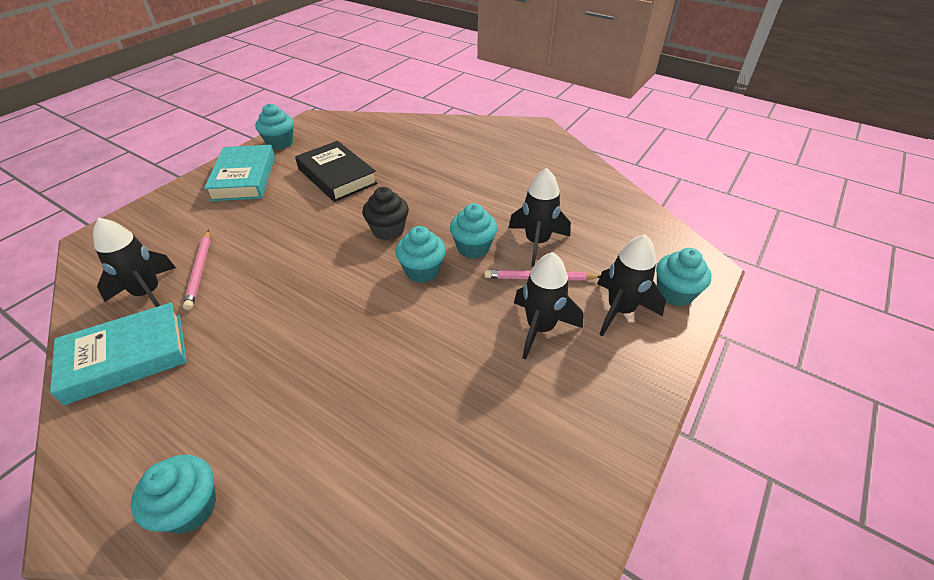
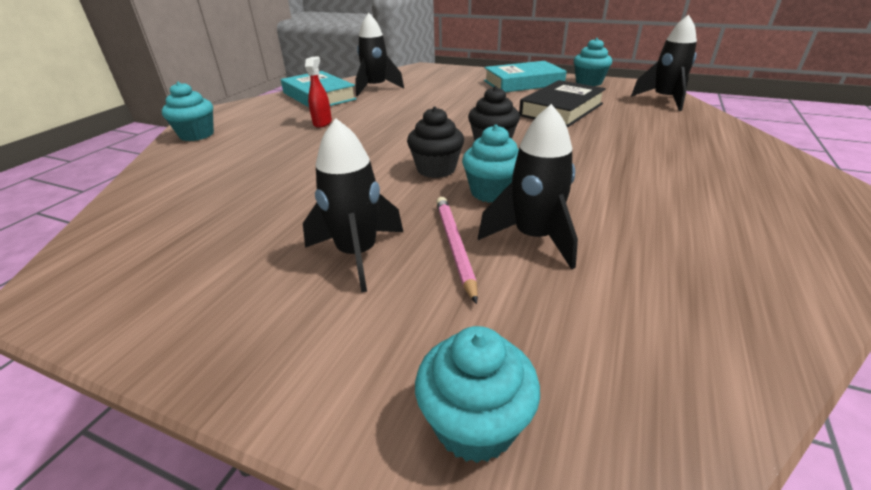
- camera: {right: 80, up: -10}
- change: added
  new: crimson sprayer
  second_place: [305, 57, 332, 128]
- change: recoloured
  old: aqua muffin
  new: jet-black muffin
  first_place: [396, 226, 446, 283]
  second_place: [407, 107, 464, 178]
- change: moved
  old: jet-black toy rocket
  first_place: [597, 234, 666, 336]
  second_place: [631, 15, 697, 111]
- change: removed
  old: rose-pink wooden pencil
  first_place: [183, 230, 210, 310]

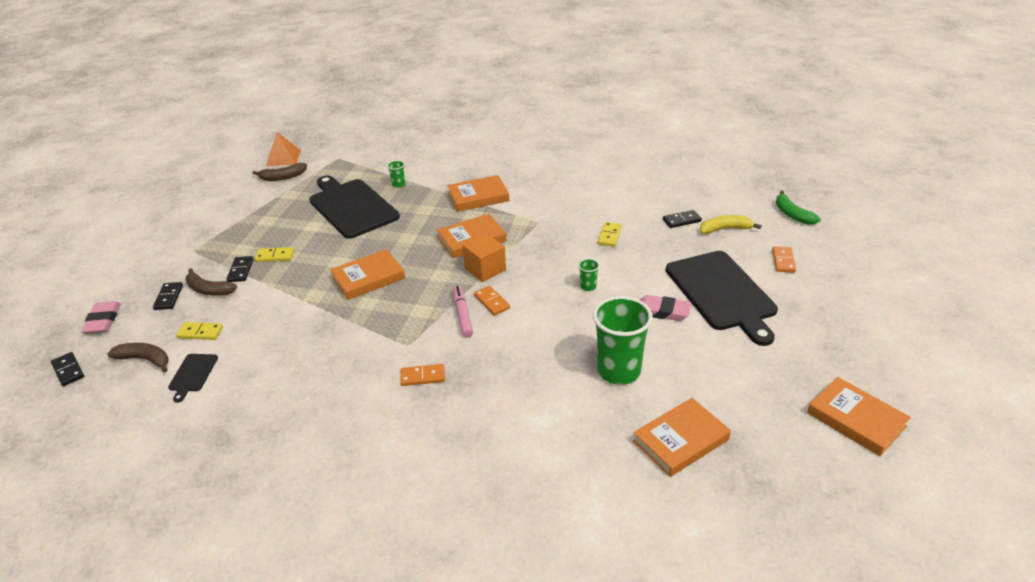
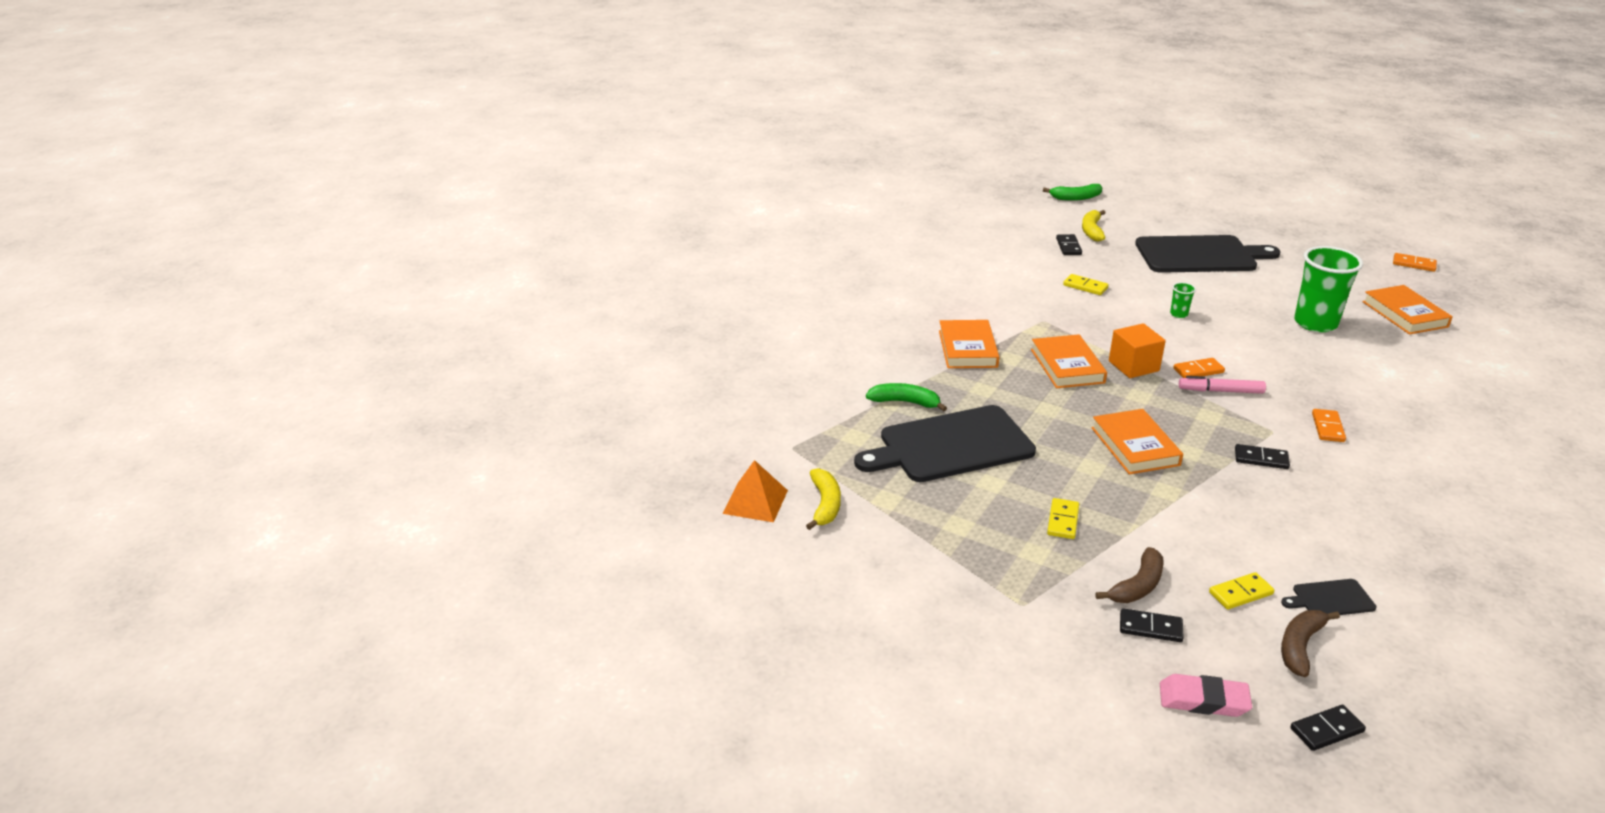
- camera: {right: -75, up: -5}
- change: recoloured
  old: brown banana fruit
  new: bright yellow banana fruit
  first_place: [252, 163, 307, 181]
  second_place: [806, 468, 841, 530]
- change: replaced
  old: green cup
  new: green banana fruit
  first_place: [387, 160, 405, 188]
  second_place: [866, 383, 947, 412]
- change: turned
  old: bright yellow domino piece
  first_place: [176, 322, 223, 340]
  second_place: [1209, 572, 1275, 609]
  degrees: 45
- change: moved
  old: jet-black domino piece
  first_place: [227, 256, 253, 282]
  second_place: [1235, 444, 1290, 469]
- change: turned
  old: jet-black bread board
  first_place: [168, 354, 218, 403]
  second_place: [1281, 579, 1377, 615]
  degrees: 150
- change: moved
  old: orange domino piece
  first_place: [772, 246, 796, 273]
  second_place: [1393, 253, 1437, 272]
- change: removed
  old: rose-pink gum eraser
  first_place: [640, 295, 691, 321]
- change: removed
  old: orange book
  first_place: [807, 377, 911, 456]

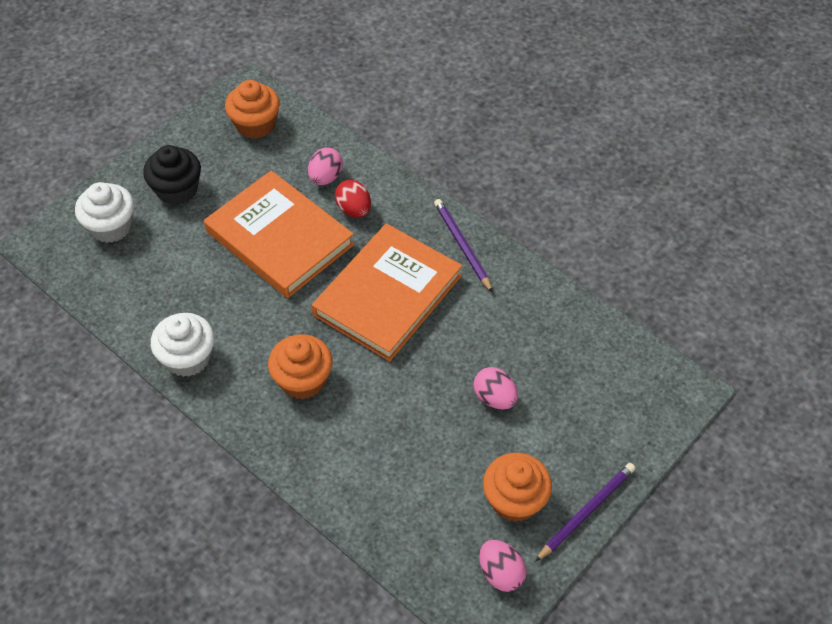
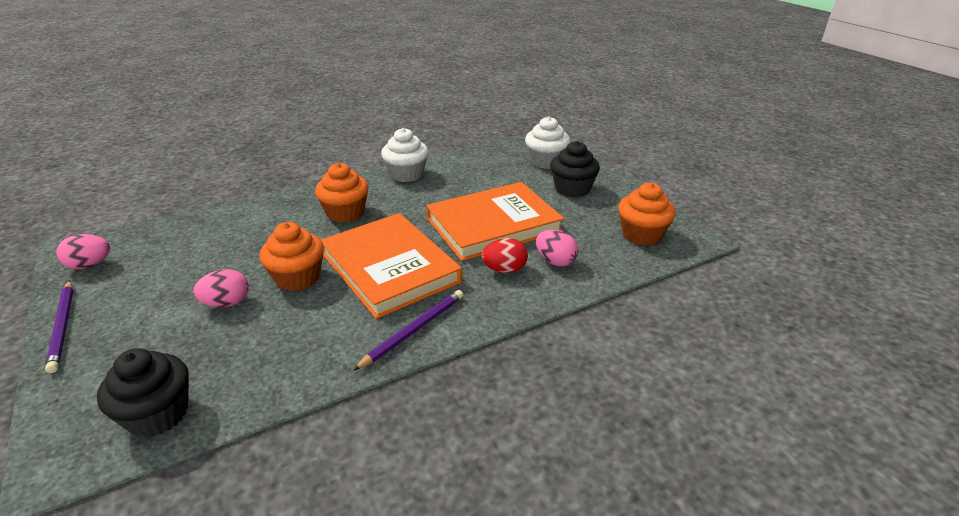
- camera: {right: 110, up: -20}
- change: added
  new: jet-black muffin
  second_place: [97, 348, 189, 437]
- change: moved
  old: orange muffin
  first_place: [483, 453, 552, 522]
  second_place: [260, 222, 324, 291]
- change: turned
  old: purple wooden pencil
  first_place: [434, 199, 493, 293]
  second_place: [353, 290, 463, 371]
  degrees: -45

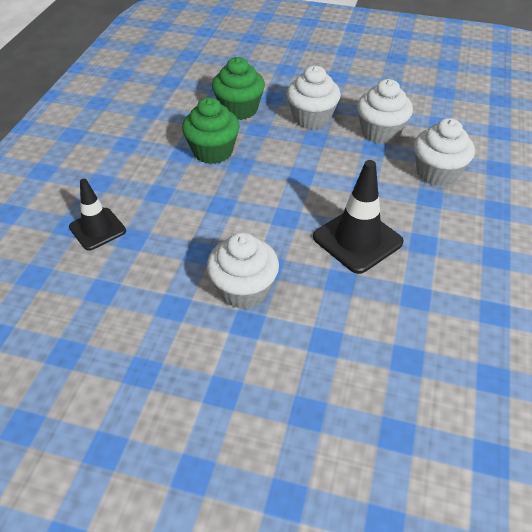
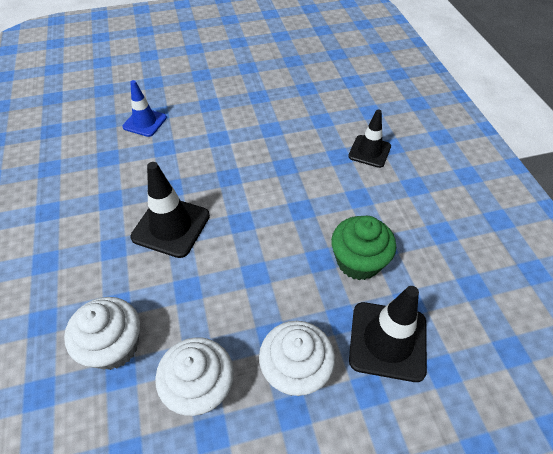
- camera: {right: 150, up: 5}
- change: added
  new: cobalt road cone
  second_place: [122, 80, 167, 137]
- change: replaced
  old: green muffin
  new: jet-black road cone
  first_place: [212, 57, 265, 120]
  second_place: [349, 286, 427, 382]
- change: removed
  old: white muffin
  first_place: [207, 232, 279, 309]

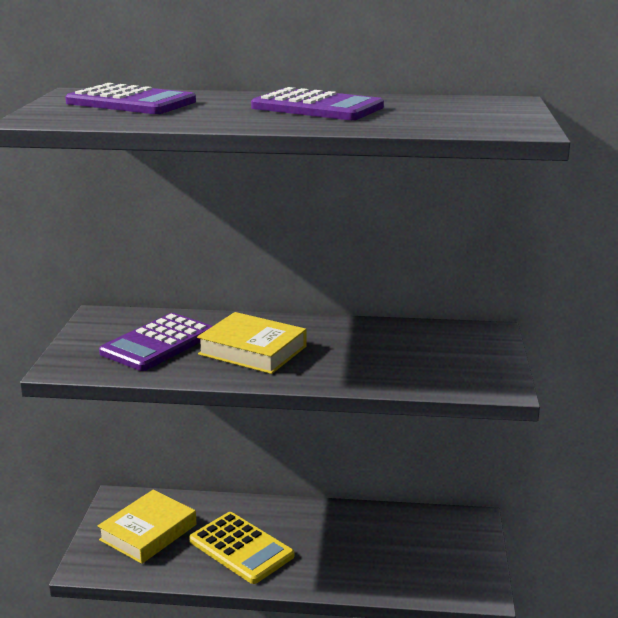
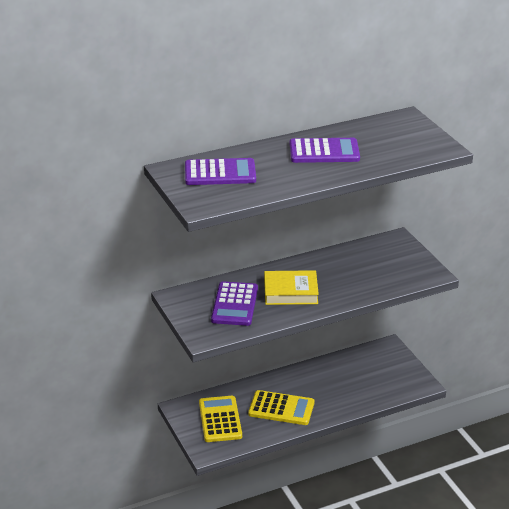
- camera: {right: -30, up: 10}
- change: replaced
  old: bright yellow book
  new: bright yellow adding machine
  first_place: [98, 490, 197, 564]
  second_place: [199, 396, 242, 442]

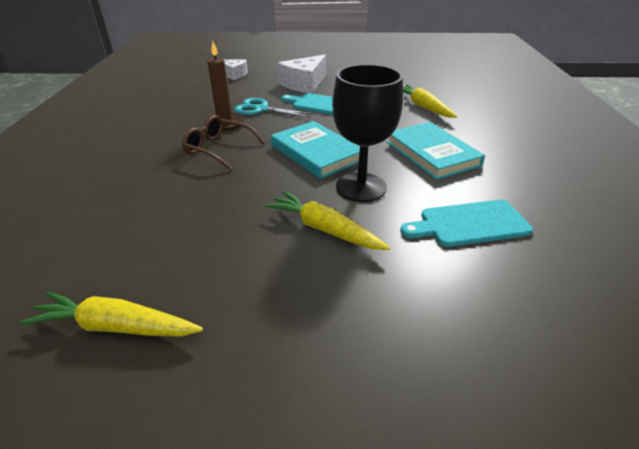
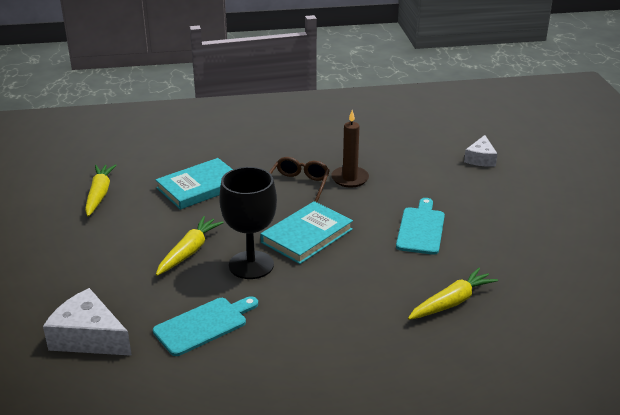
- camera: {right: 80, up: -5}
- change: moved
  old: white cheese wedge
  first_place: [277, 55, 326, 93]
  second_place: [43, 288, 132, 356]
- change: turned
  old: aqua bread board
  first_place: [400, 200, 533, 247]
  second_place: [153, 296, 258, 356]
  degrees: 75
- change: moved
  old: aqua book
  first_place: [386, 122, 485, 180]
  second_place: [155, 158, 233, 210]
- change: removed
  old: aqua shears
  first_place: [234, 98, 314, 118]

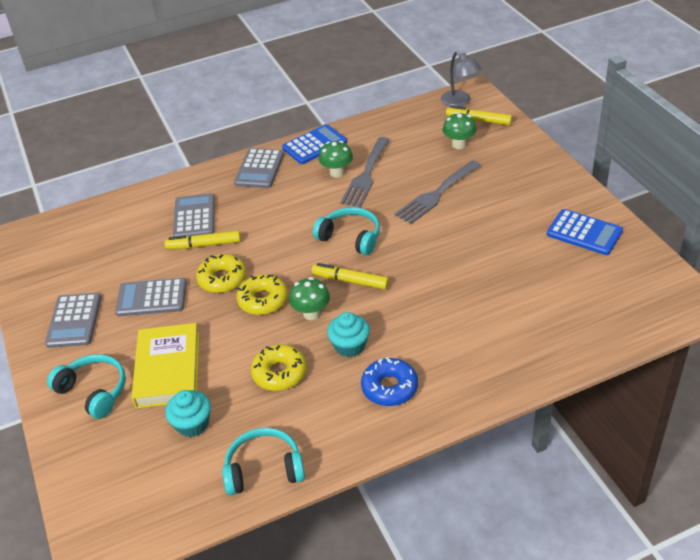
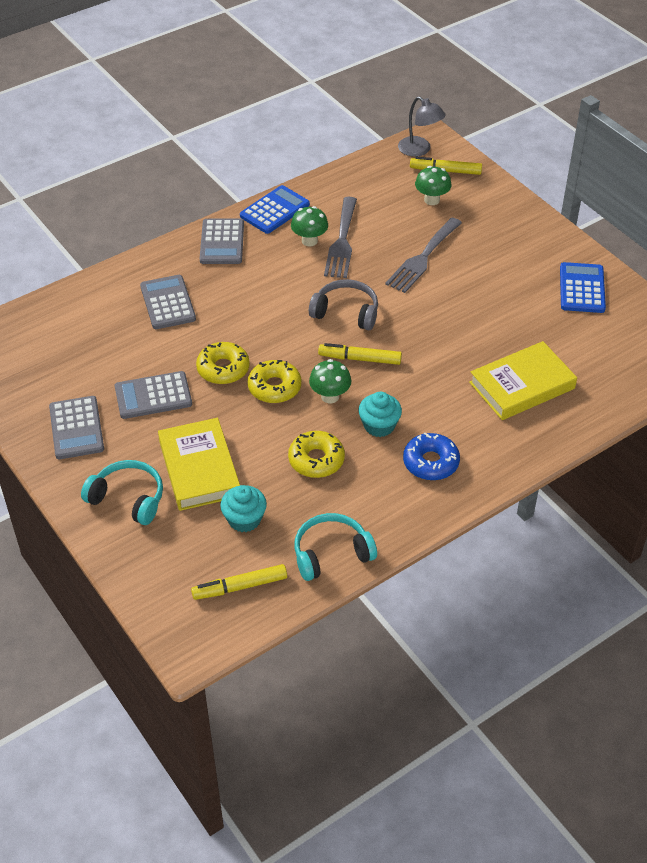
- camera: {right: -15, up: 5}
- change: moved
  old: bright yellow felt pen
  first_place: [165, 231, 241, 250]
  second_place: [191, 564, 287, 600]
- change: recoloured
  old: aqua headset
  new: grey headset
  first_place: [313, 207, 380, 255]
  second_place: [309, 279, 378, 330]
- change: added
  new: bright yellow book
  second_place: [469, 341, 577, 420]
- change: turned
  old: cobalt adding machine
  first_place: [547, 209, 623, 255]
  second_place: [560, 262, 606, 313]
  degrees: -105

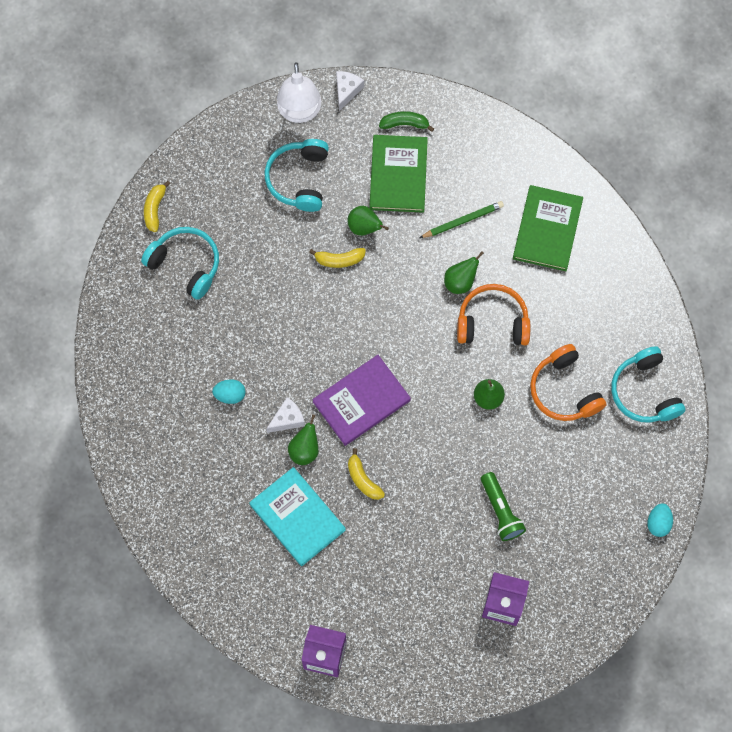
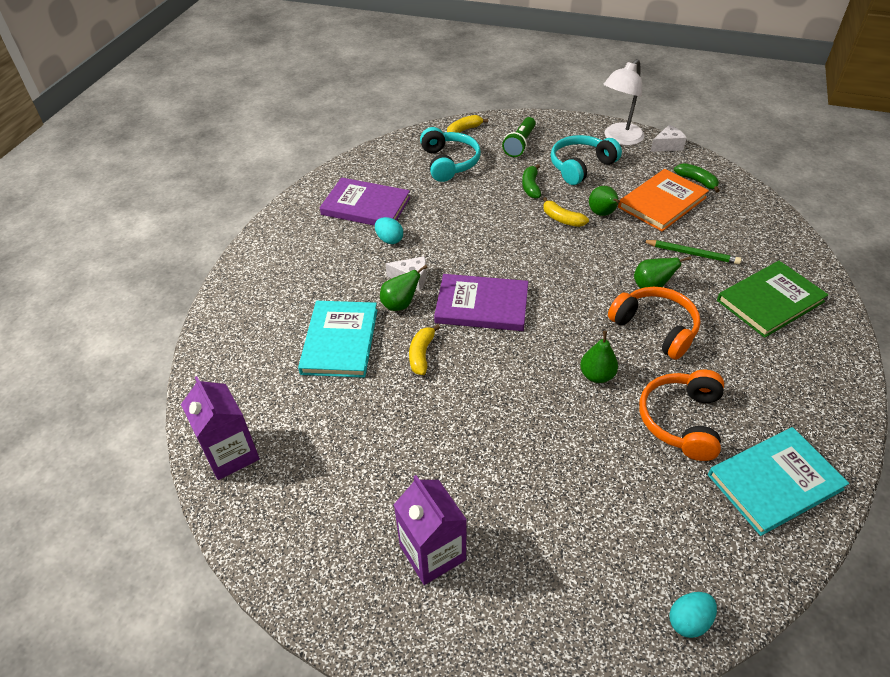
- camera: {right: 45, up: -25}
- change: added
  new: purple book
  second_place: [320, 177, 410, 226]
- change: moved
  old: green torch
  first_place: [481, 472, 526, 541]
  second_place: [502, 117, 536, 157]
- change: added
  new: green banana fruit
  second_place: [522, 164, 541, 199]
- change: recoloured
  old: green book
  new: orange book
  first_place: [369, 135, 428, 213]
  second_place: [618, 169, 709, 232]
- change: replaced
  old: aqua headset
  new: aqua book
  first_place: [611, 346, 685, 423]
  second_place: [708, 427, 849, 536]

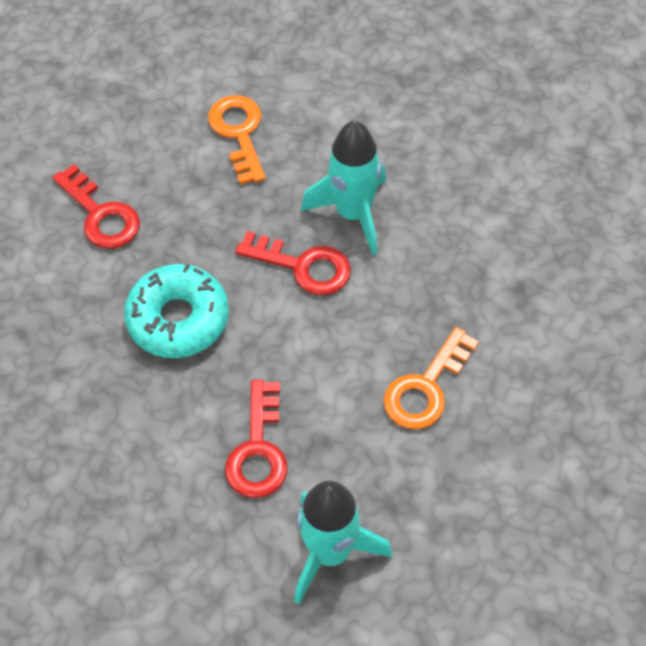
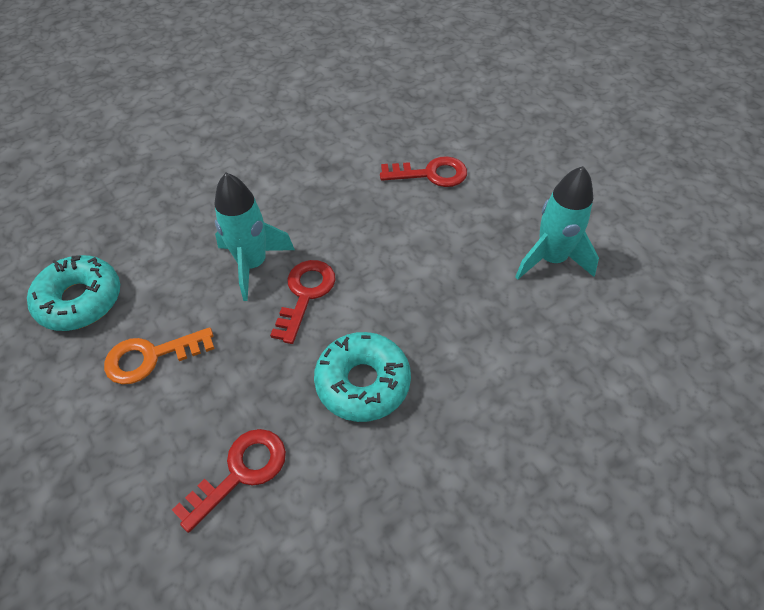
- camera: {right: -95, up: -5}
- change: added
  new: aqua glazed donut
  second_place: [27, 255, 120, 331]
- change: moved
  old: crimson door key
  first_place: [225, 380, 287, 498]
  second_place: [380, 156, 467, 187]
- change: removed
  old: orange door key
  first_place: [383, 327, 479, 429]

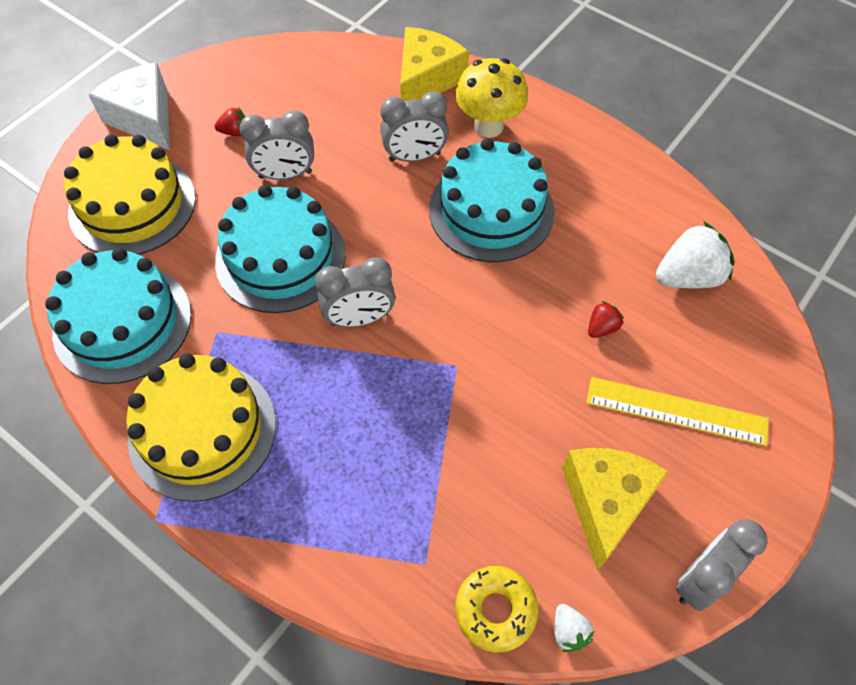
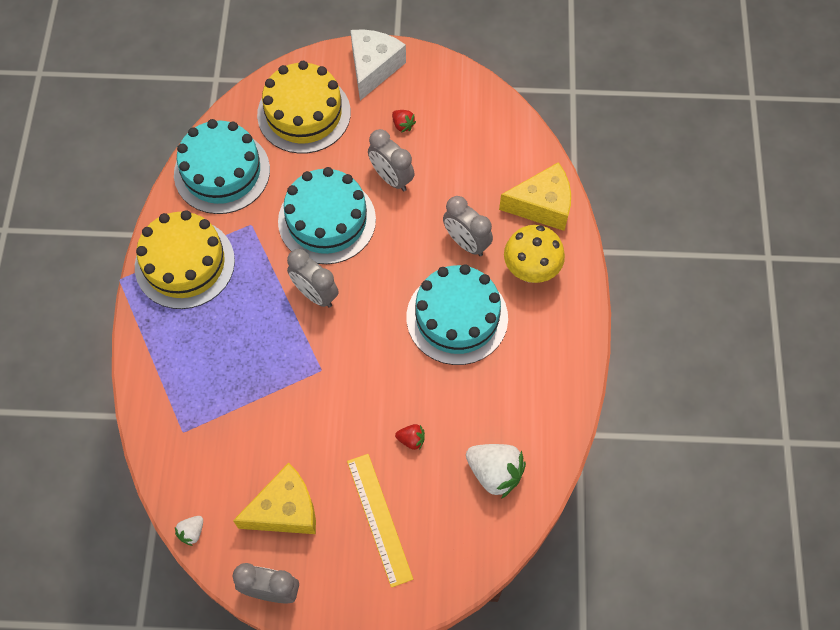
- camera: {right: 55, up: 5}
- change: removed
  old: bright yellow glazed donut
  first_place: [455, 566, 538, 653]

